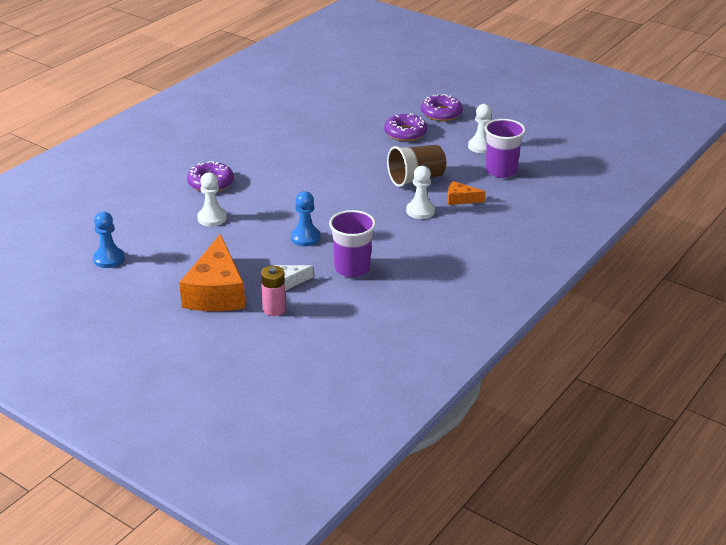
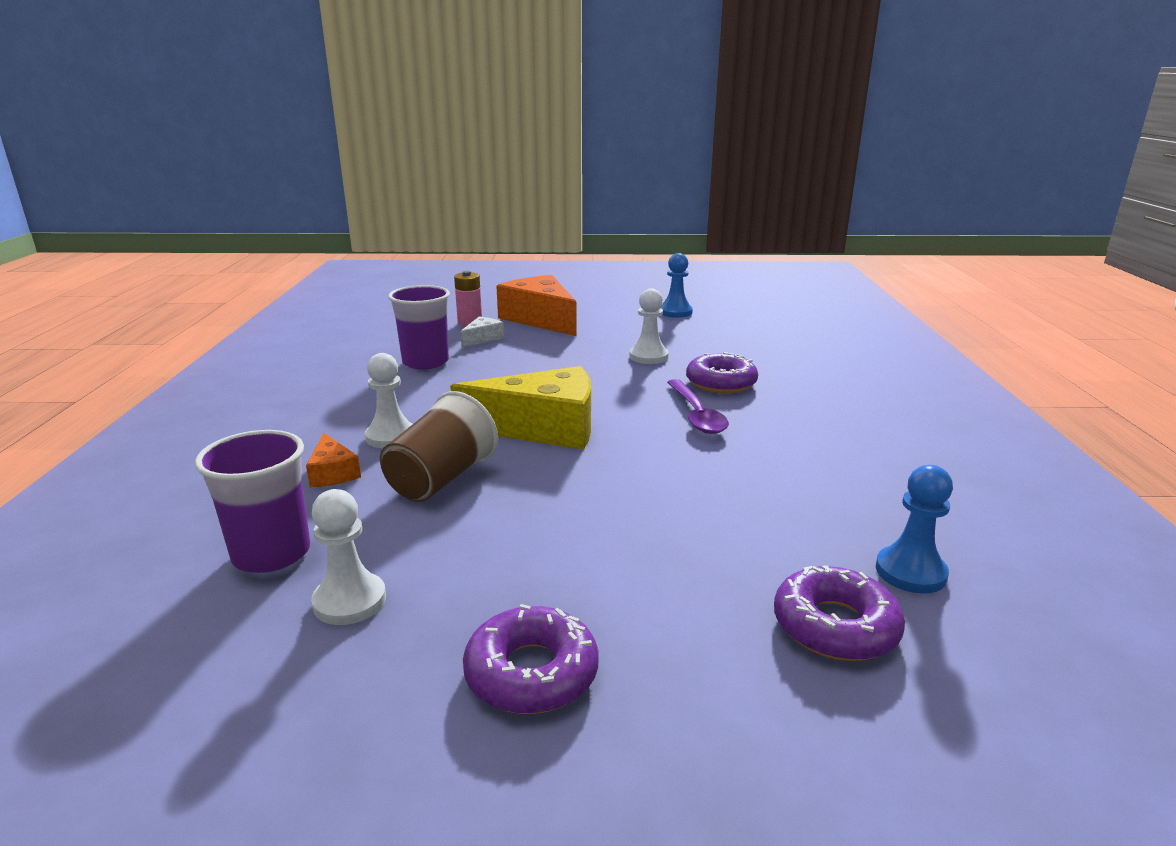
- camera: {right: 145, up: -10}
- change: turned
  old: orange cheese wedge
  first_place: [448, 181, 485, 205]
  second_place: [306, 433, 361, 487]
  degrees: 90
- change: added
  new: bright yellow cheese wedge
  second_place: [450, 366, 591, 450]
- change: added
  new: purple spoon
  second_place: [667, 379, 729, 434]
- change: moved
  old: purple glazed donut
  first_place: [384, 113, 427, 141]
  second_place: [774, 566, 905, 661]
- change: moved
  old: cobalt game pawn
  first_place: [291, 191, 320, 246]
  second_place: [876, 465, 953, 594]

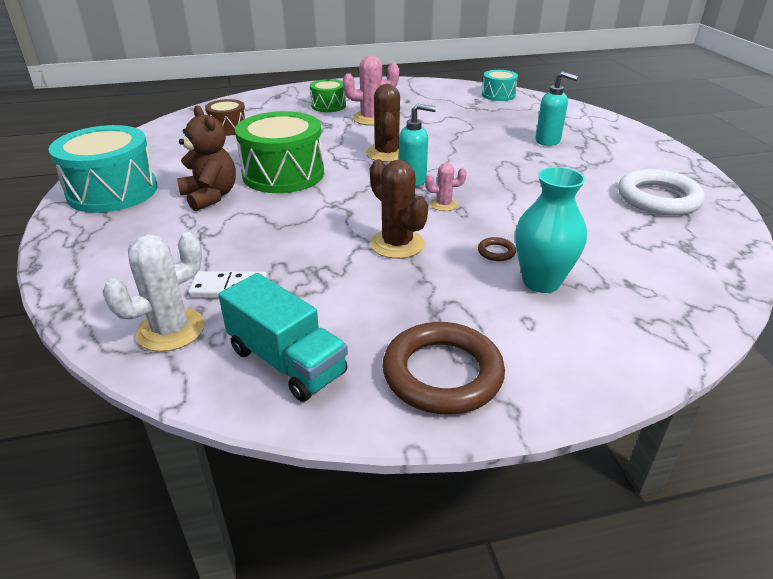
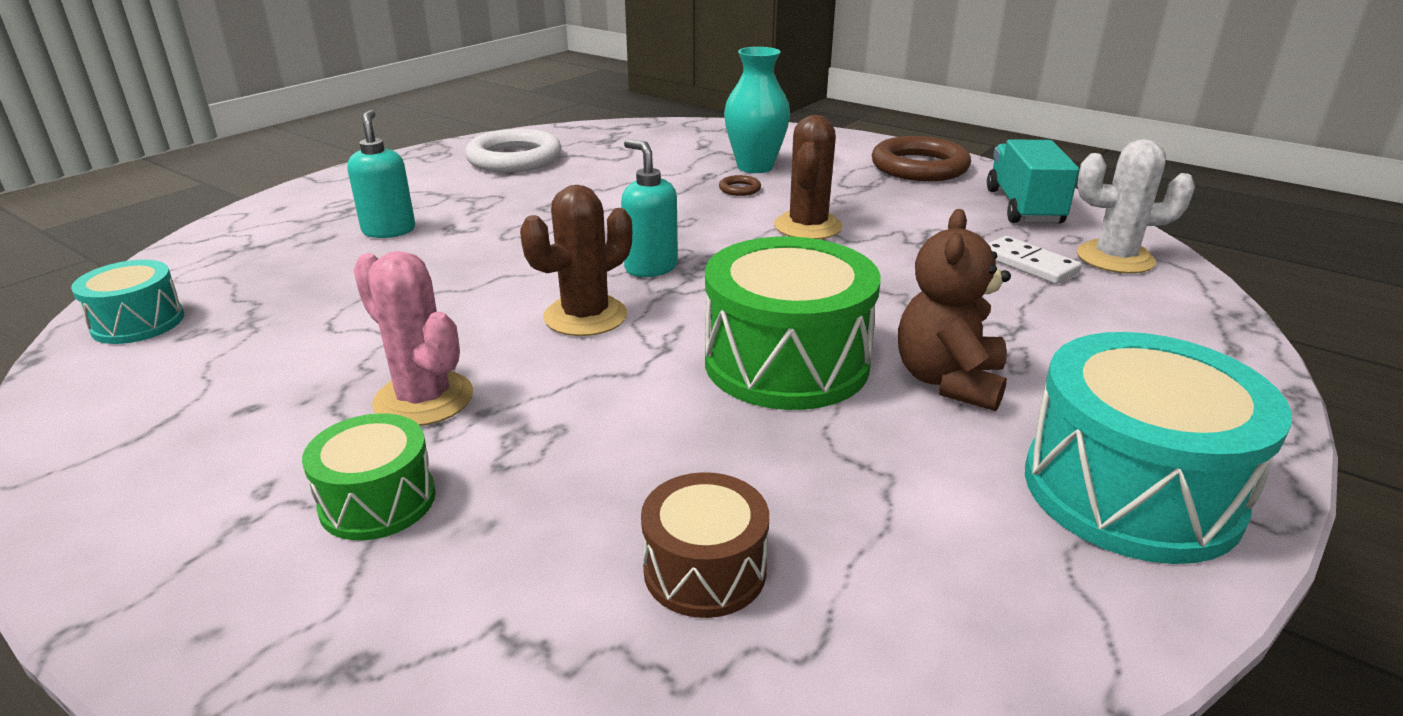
- camera: {right: -130, up: -5}
- change: removed
  old: rose-pink cactus
  first_place: [425, 163, 467, 211]

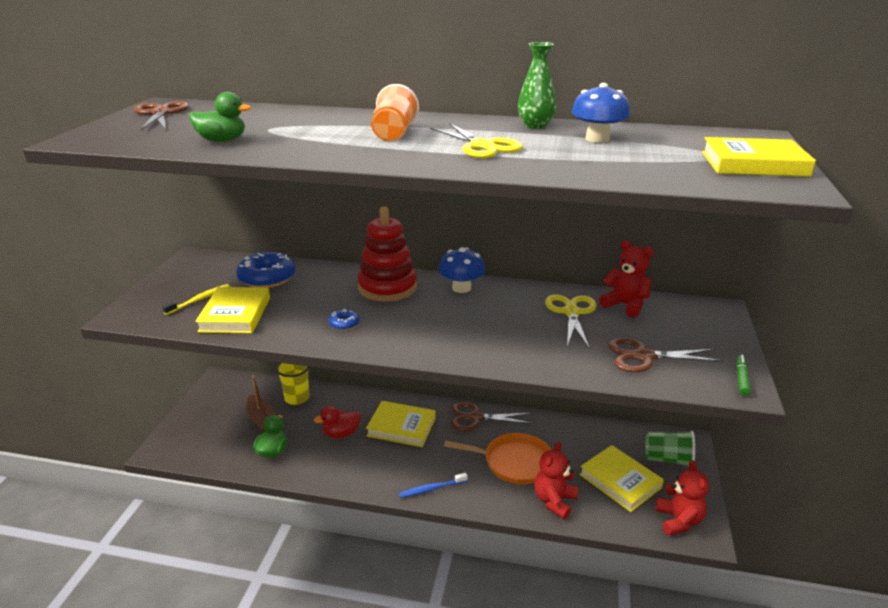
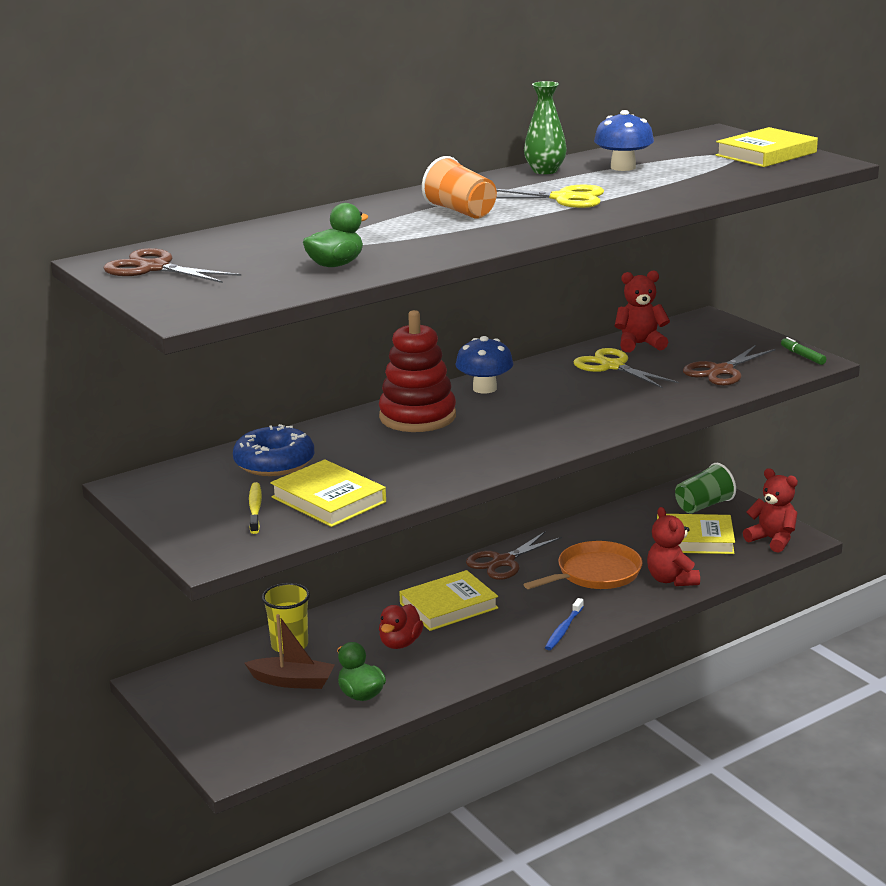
- camera: {right: -45, up: -5}
- change: removed
  old: cobalt glazed donut
  first_place: [328, 309, 360, 330]

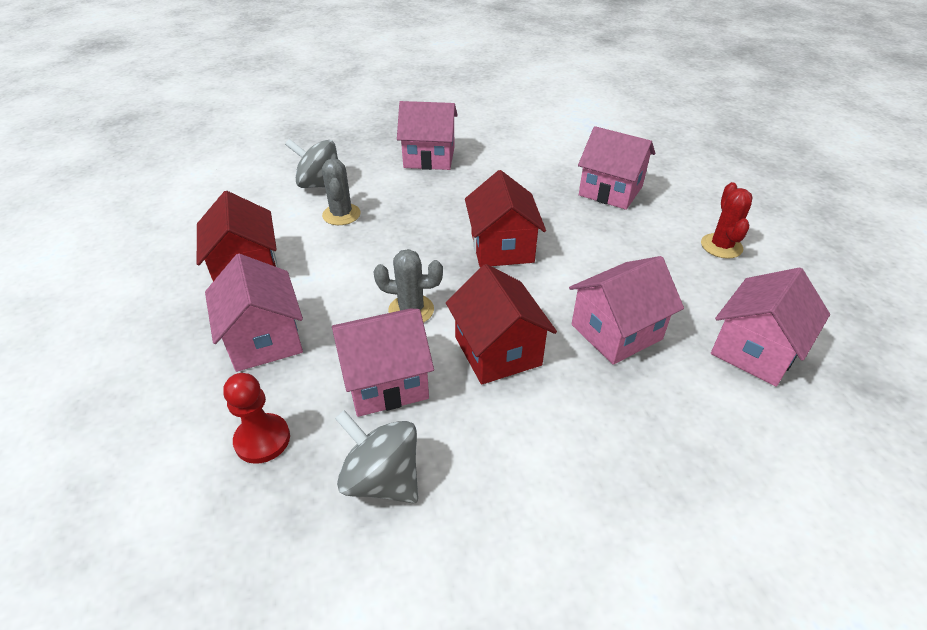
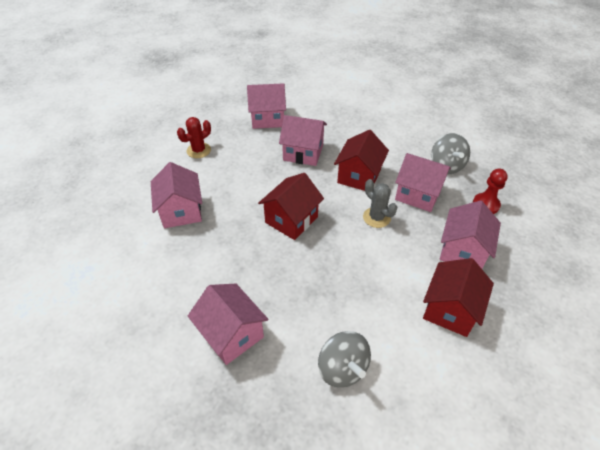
- camera: {right: -135, up: 5}
- change: removed
  old: grey cactus
  first_place: [322, 158, 361, 225]

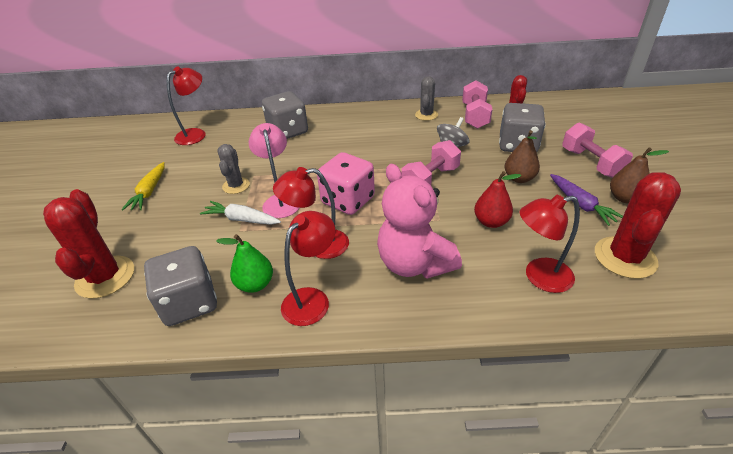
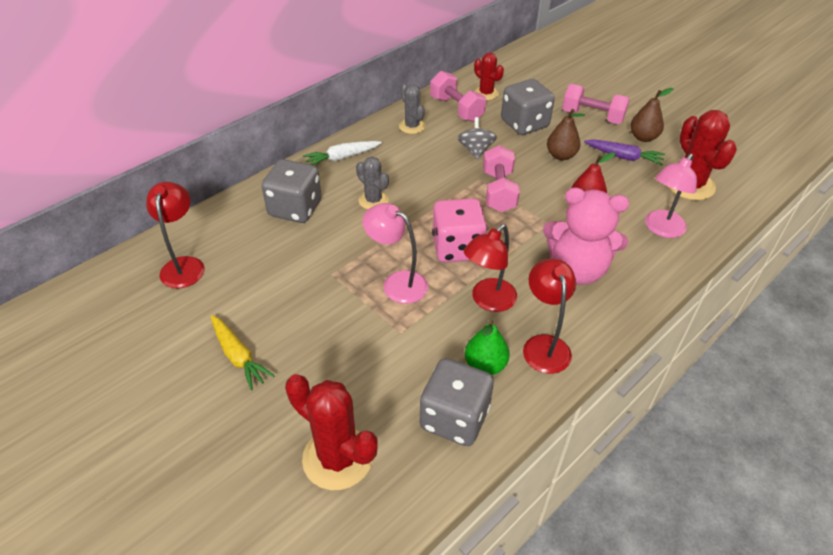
- camera: {right: -45, up: 5}
- change: moved
  old: white toy carrot
  first_place: [200, 201, 281, 225]
  second_place: [303, 141, 382, 165]
- change: moved
  old: grey cactus
  first_place: [217, 144, 250, 194]
  second_place: [356, 157, 389, 209]
- change: recoloured
  old: crimson lamp
  new: rose-pink lamp
  first_place: [520, 195, 580, 293]
  second_place: [645, 153, 697, 238]

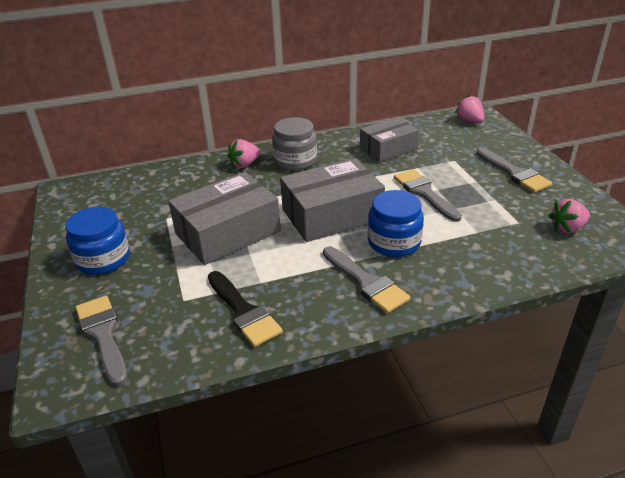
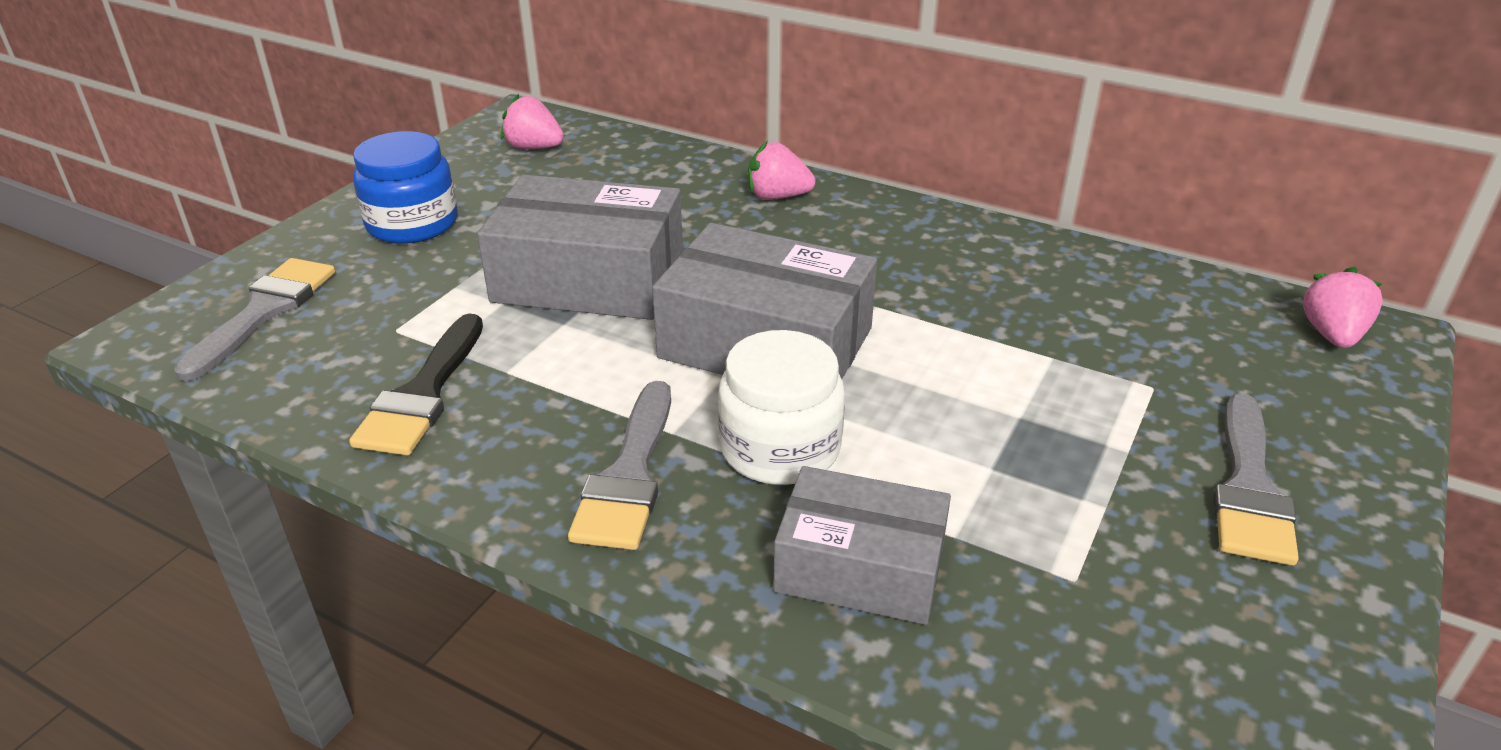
- camera: {right: 45, up: 0}
- change: moved
  old: rose-pink toy strawberry
  first_place: [549, 199, 590, 233]
  second_place: [501, 94, 564, 149]
- change: recoloured
  old: cobalt preserve jar
  new: white preserve jar
  first_place: [368, 190, 424, 257]
  second_place: [718, 330, 845, 485]
- change: moved
  old: grey package
  first_place: [360, 117, 419, 162]
  second_place: [773, 466, 951, 625]
- change: removed
  old: grey preserve jar
  first_place: [272, 117, 317, 171]
- change: removed
  old: grey brush
  first_place: [394, 169, 462, 222]

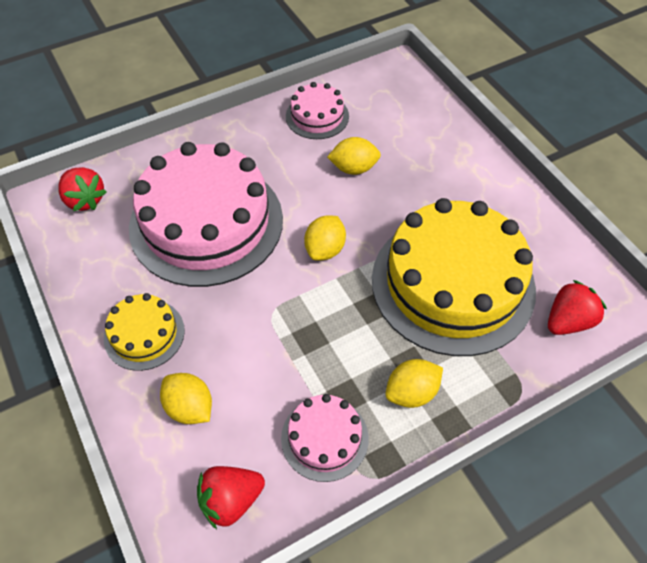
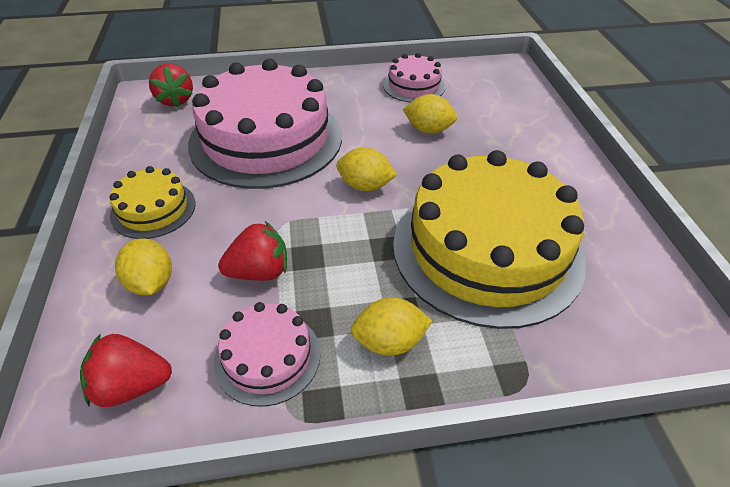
- camera: {right: 20, up: -10}
- change: moved
  old: crimson toy strawberry
  first_place: [548, 280, 607, 335]
  second_place: [218, 221, 287, 281]
- change: turned
  old: bright yellow toy lemon
  first_place: [304, 215, 346, 261]
  second_place: [336, 147, 397, 191]
  degrees: 60

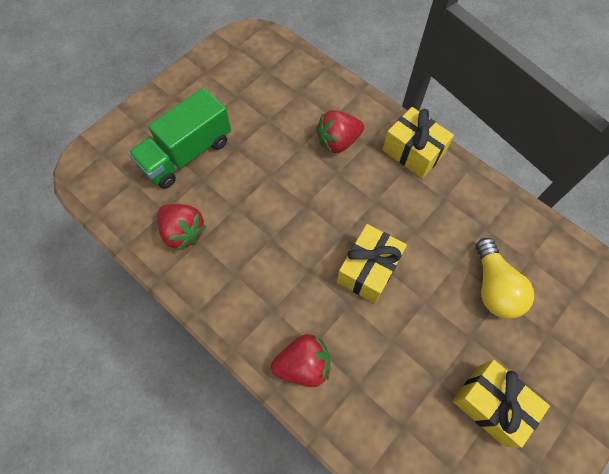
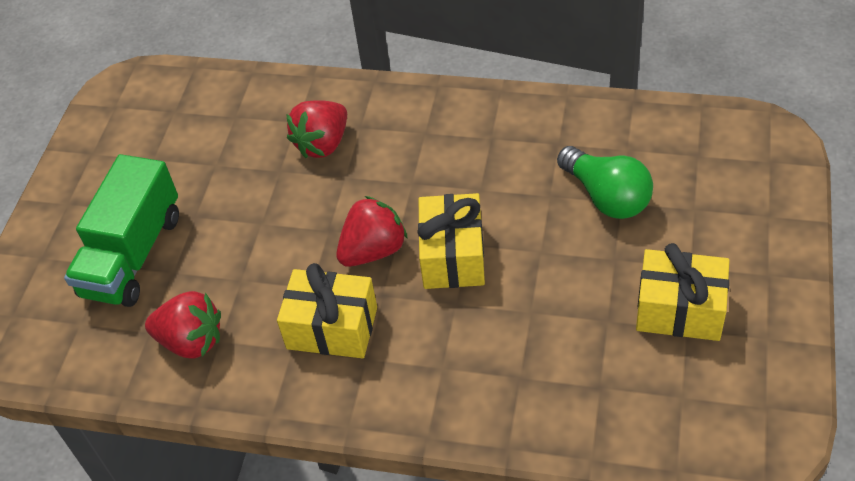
- camera: {right: -25, up: -15}
- change: moved
  old: bright yellow wrapped gift
  first_place: [383, 107, 454, 178]
  second_place: [277, 263, 377, 358]
- change: moved
  old: crimson toy strawberry
  first_place: [271, 334, 330, 387]
  second_place: [336, 196, 408, 267]
- change: recoloured
  old: bright yellow bulb
  new: green bulb
  first_place: [476, 238, 534, 319]
  second_place: [557, 146, 653, 219]

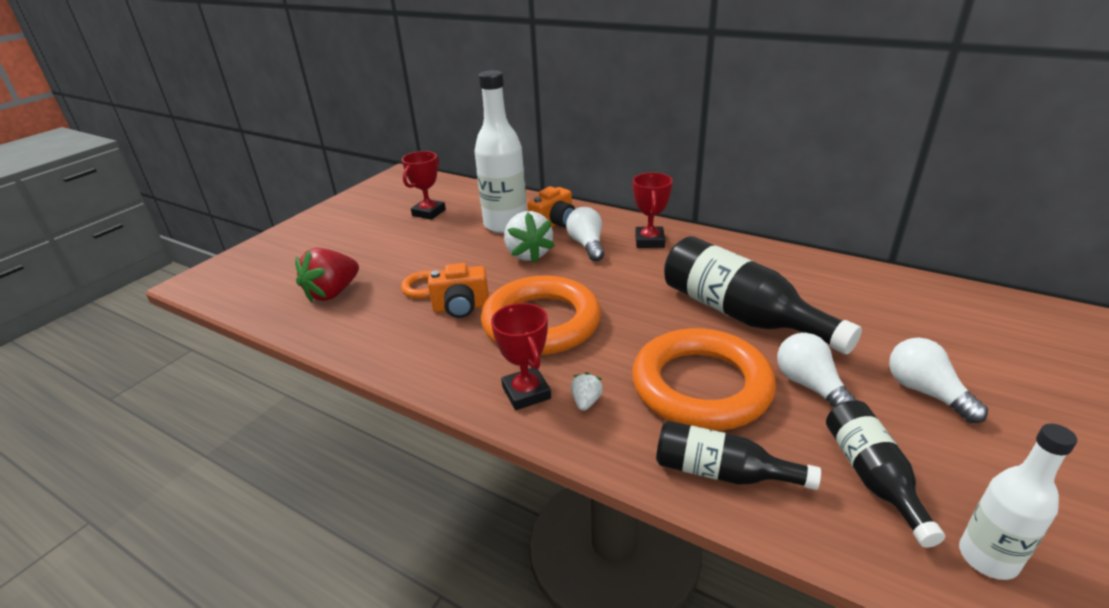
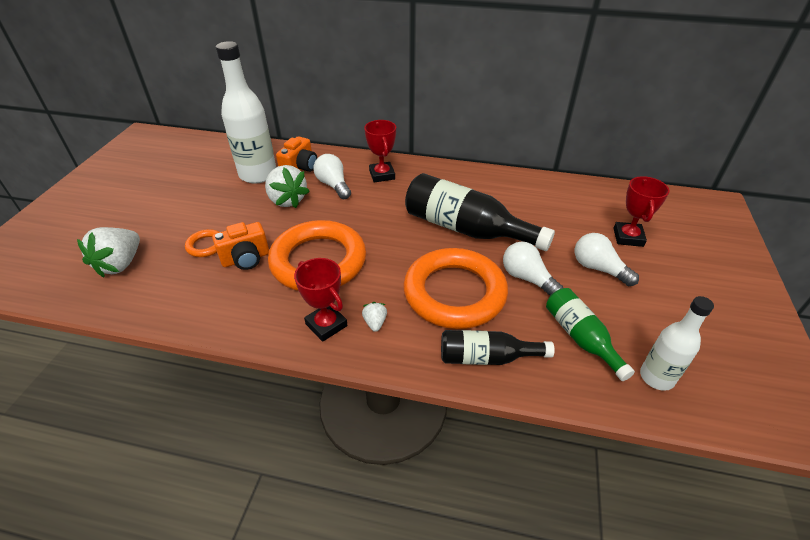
- camera: {right: -20, up: 10}
- change: recoloured
  old: crimson toy strawberry
  new: white toy strawberry
  first_place: [295, 248, 359, 302]
  second_place: [77, 227, 140, 277]
- change: recoloured
  old: jet-black flask
  new: green flask
  first_place: [826, 400, 945, 548]
  second_place: [546, 288, 635, 381]
- change: moved
  old: crimson award cup
  first_place: [402, 151, 446, 220]
  second_place: [613, 176, 669, 247]

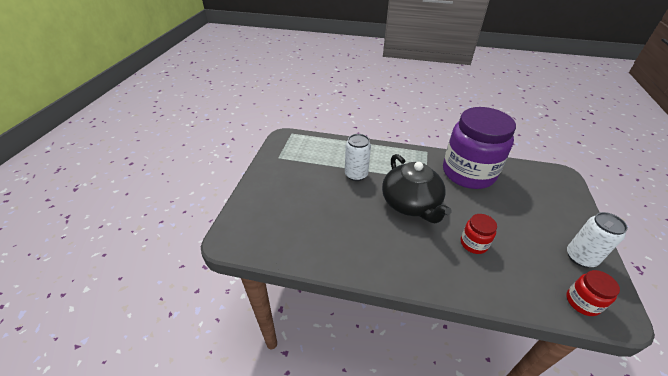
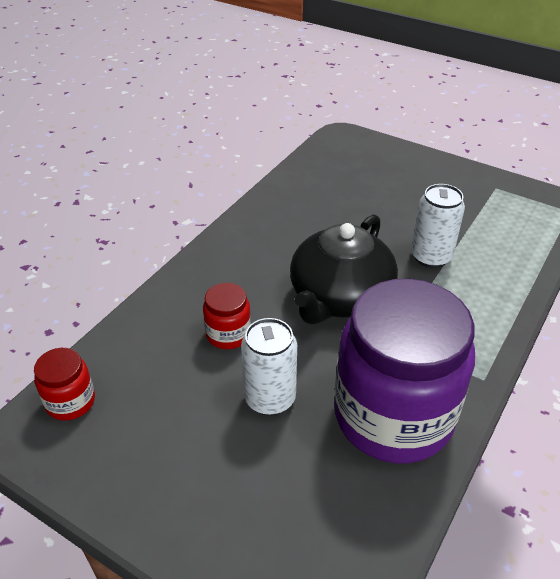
- camera: {right: 110, up: 0}
- change: moved
  old: white soda can
  first_place: [567, 212, 628, 268]
  second_place: [241, 318, 297, 416]
- change: turned
  old: jet-black teapot
  first_place: [382, 154, 452, 223]
  second_place: [290, 214, 398, 324]
  degrees: -60

